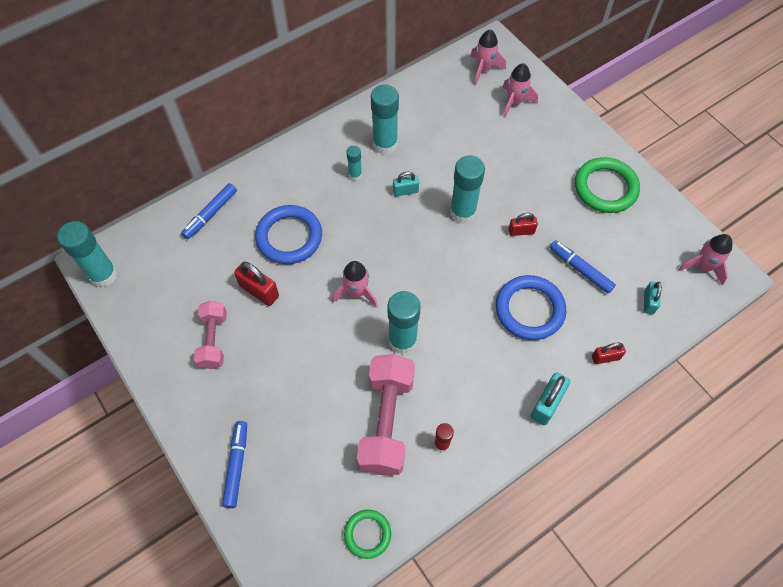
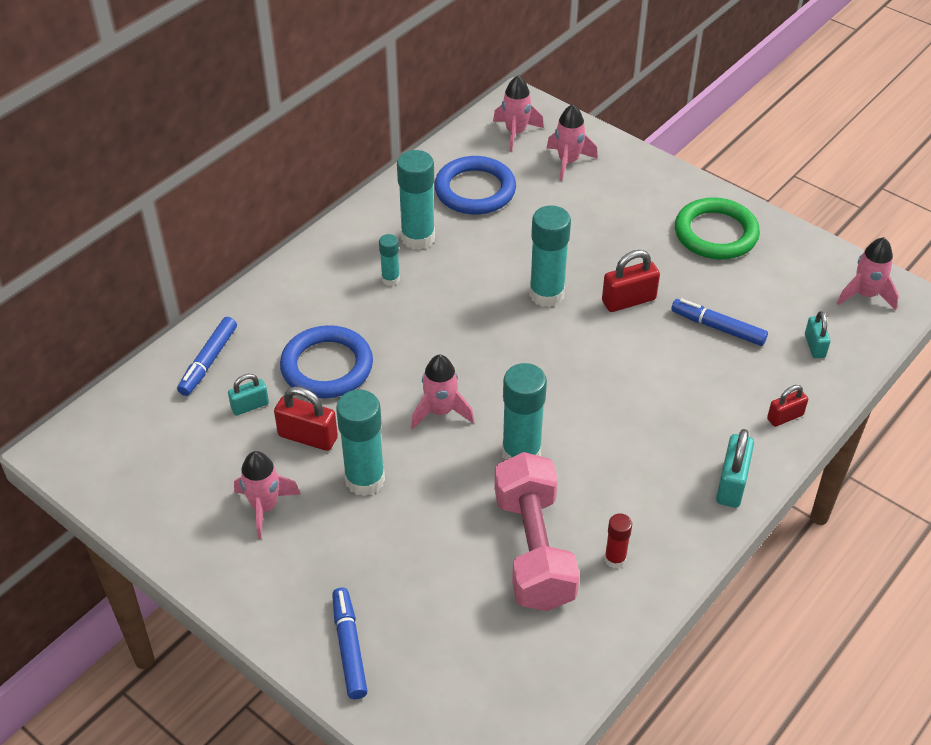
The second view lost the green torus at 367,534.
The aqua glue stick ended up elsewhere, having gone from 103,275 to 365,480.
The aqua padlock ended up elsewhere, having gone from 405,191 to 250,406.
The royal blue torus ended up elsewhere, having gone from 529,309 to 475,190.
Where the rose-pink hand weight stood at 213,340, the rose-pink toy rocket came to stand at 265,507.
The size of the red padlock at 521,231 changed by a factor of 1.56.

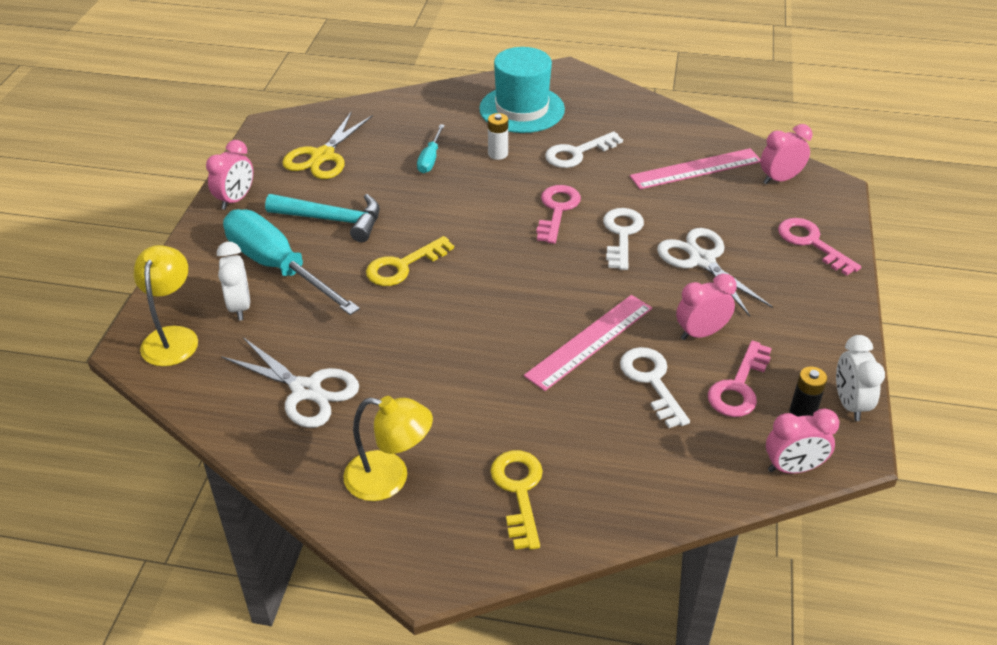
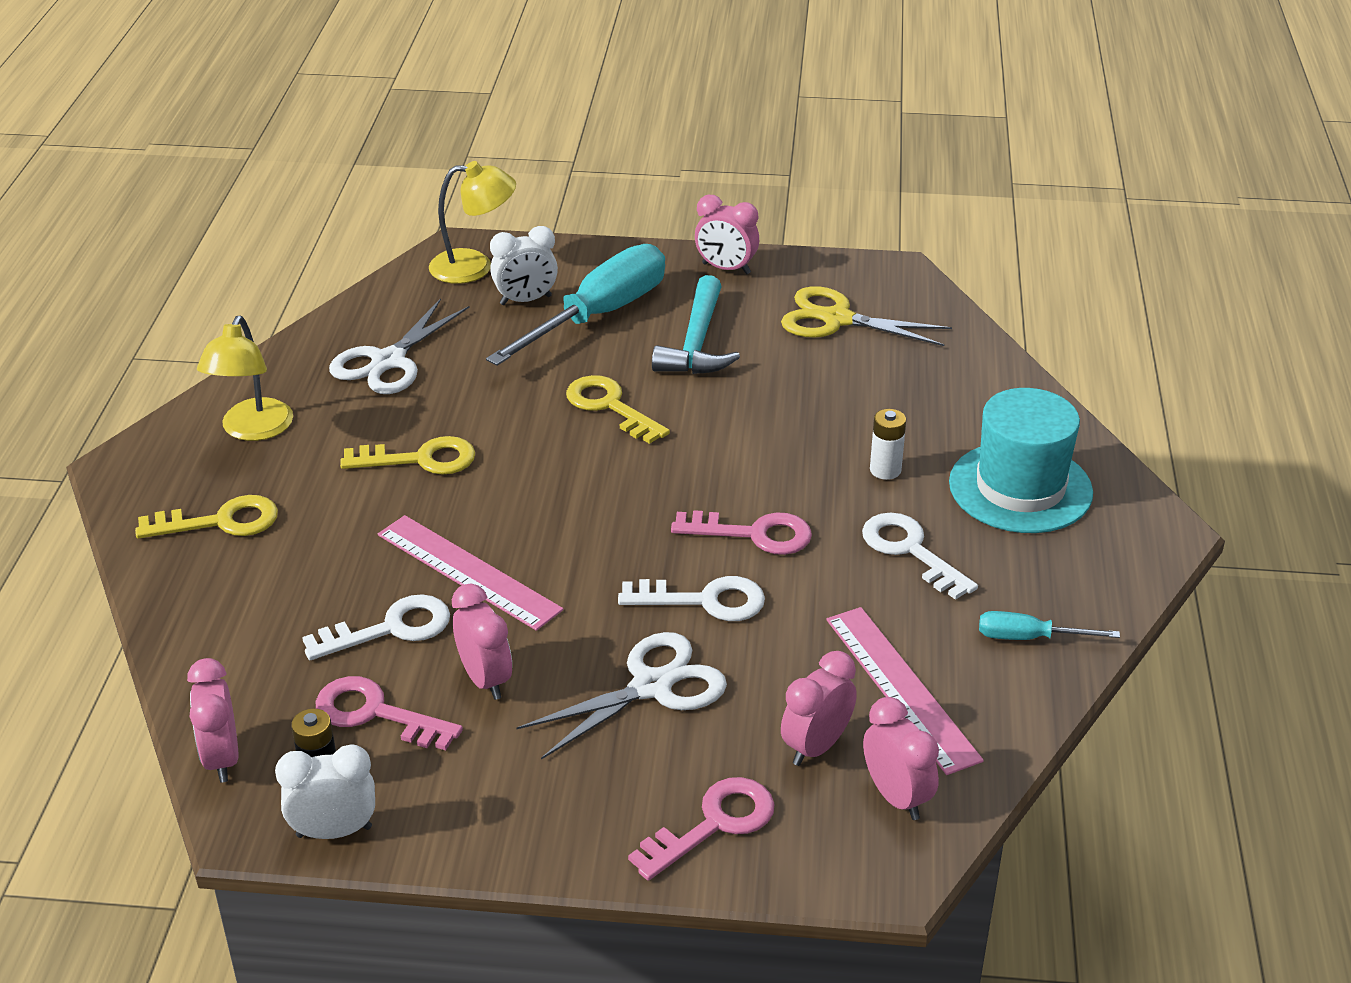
The second view gained the golden latchkey at 421,459.
The second view gained the rose-pink alarm clock at 816,747.
The aqua hand screwdriver ended up elsewhere, having gone from 430,159 to 1029,638.

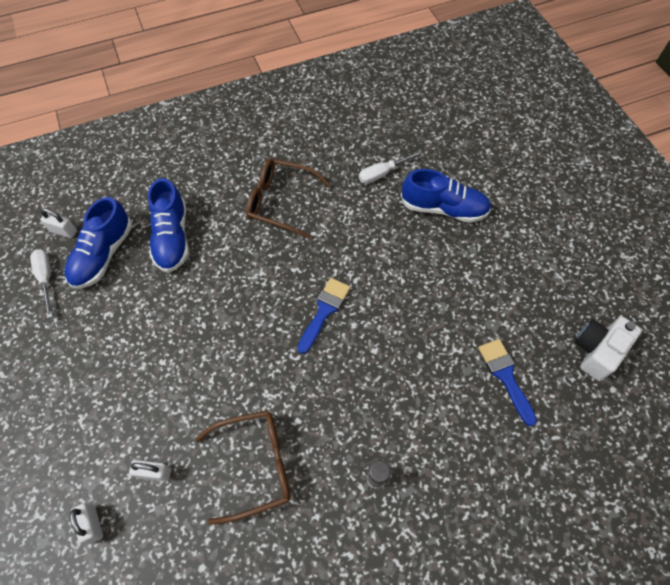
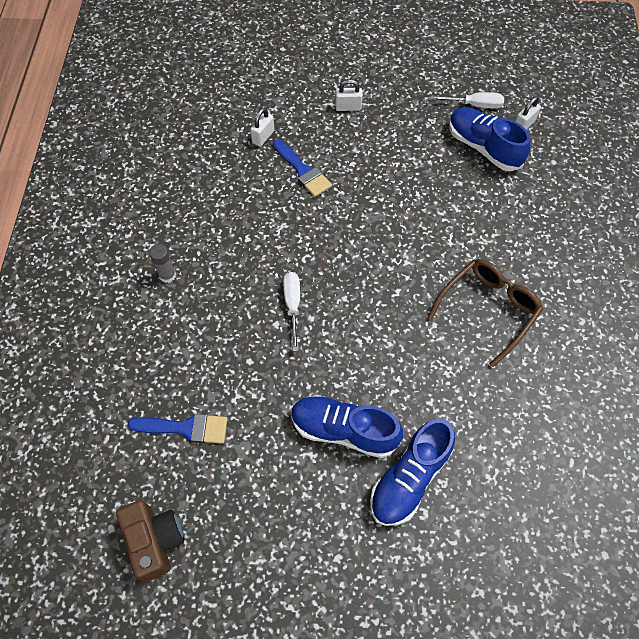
The second view lost the russet spectacles at 256,465.
The white padlock ended up elsewhere, having gone from 93,524 to 348,107.
The royal blue shoe ended up elsewhere, having gone from 172,237 to 344,430.
The royal blue brush ended up elsewhere, having gone from 324,311 to 303,171.
The white hand screwdriver ended up elsewhere, having gone from 382,173 to 292,305.
What was the white compact camera at 597,351 turned into the russet compact camera at 155,540.

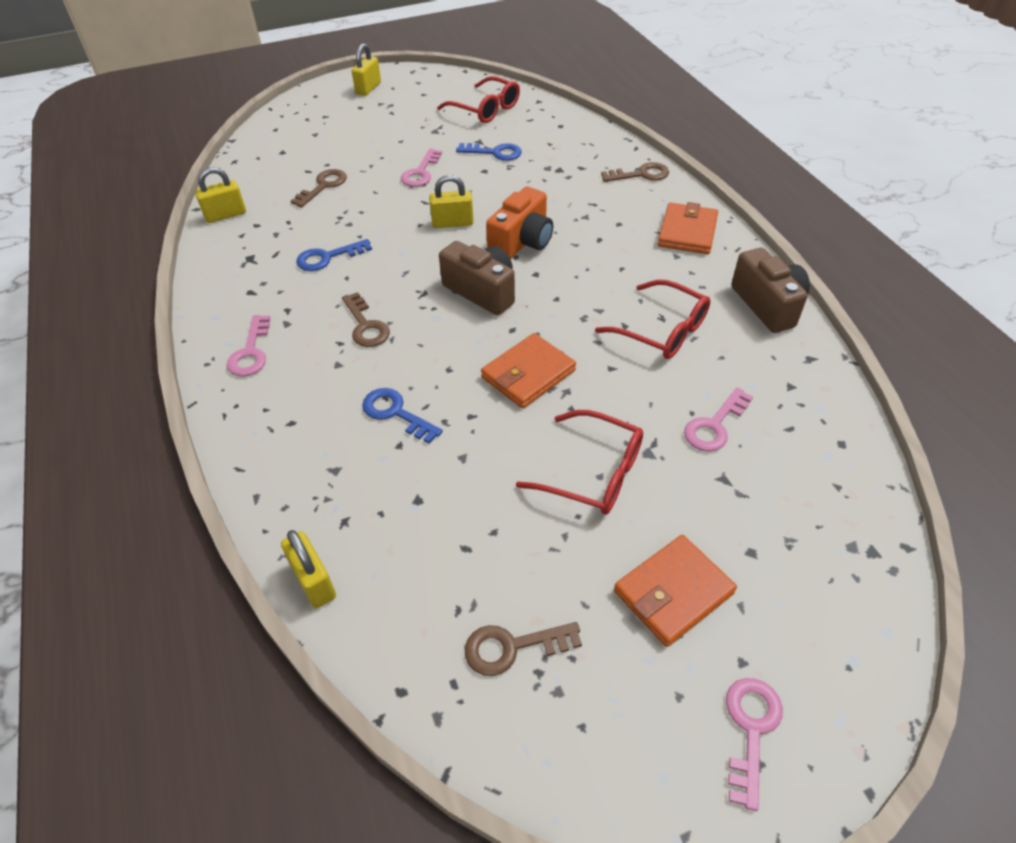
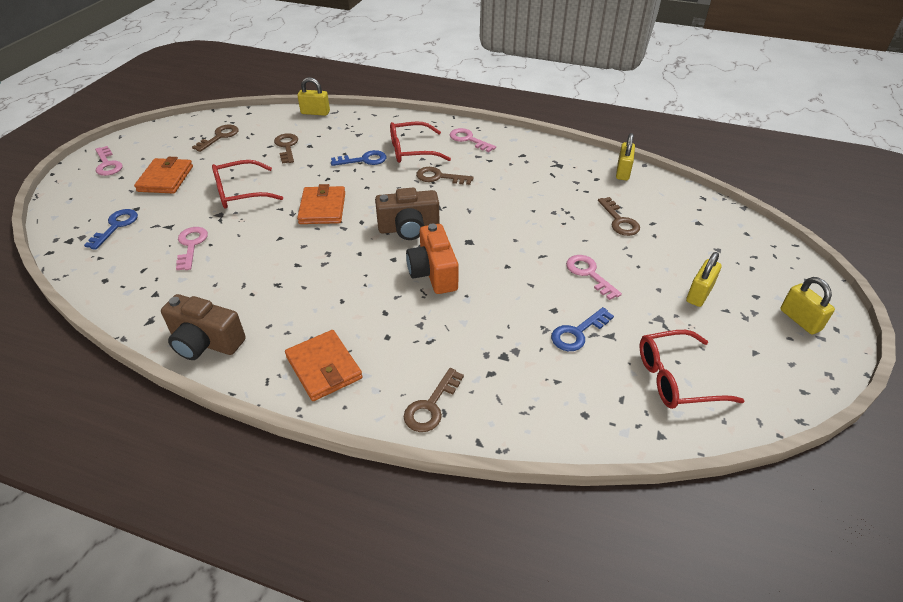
The second view gained the russet latchkey at 287,147.
The royal blue latchkey ended up elsewhere, having gone from 328,257 to 116,226.
The golden padlock ended up elsewhere, having gone from 452,223 to 699,294.
The red spectacles ended up elsewhere, having gone from 661,330 to 412,150.

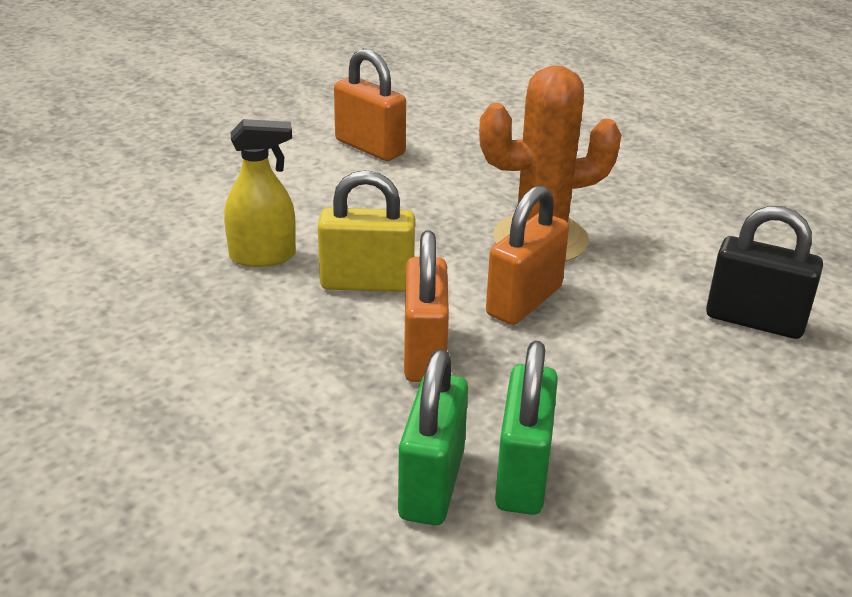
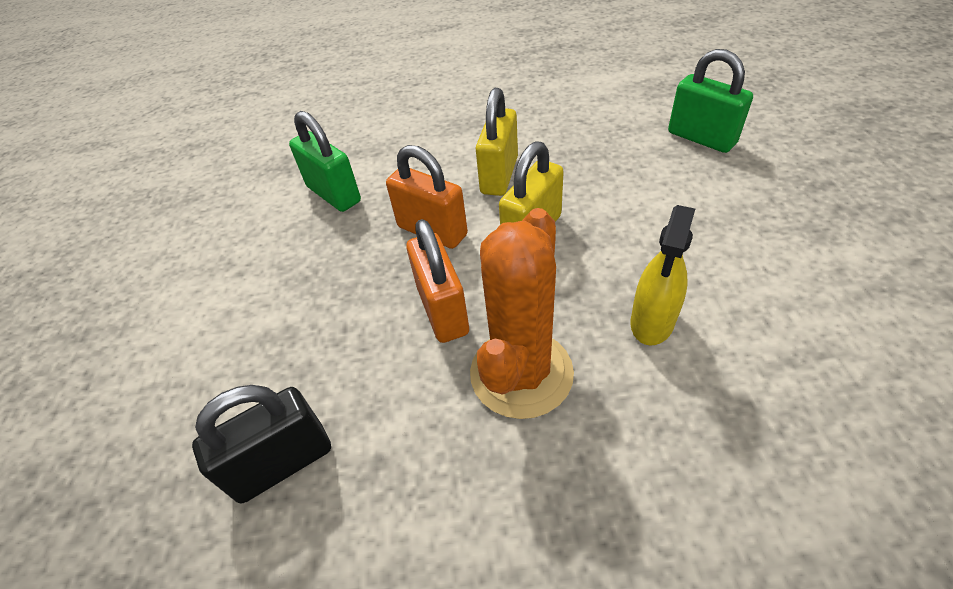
The second view lost the bright orange padlock at 370,147.
The second view gained the golden padlock at 499,175.
The golden sprayer ended up elsewhere, having gone from 263,256 to 652,322.
The green padlock ended up elsewhere, having gone from 522,474 to 701,138.

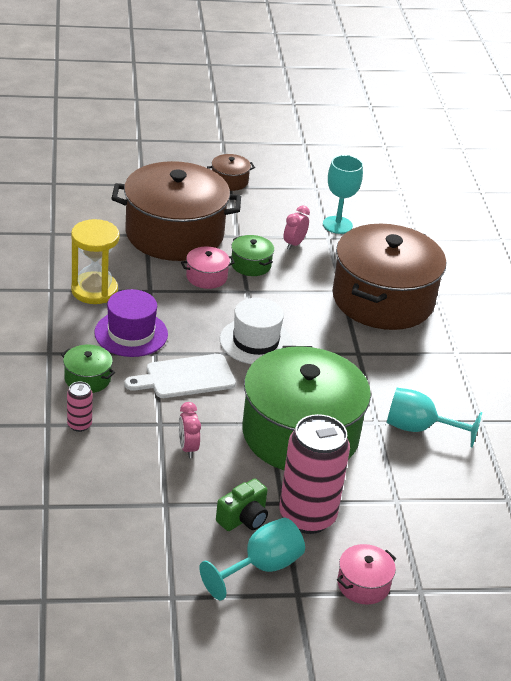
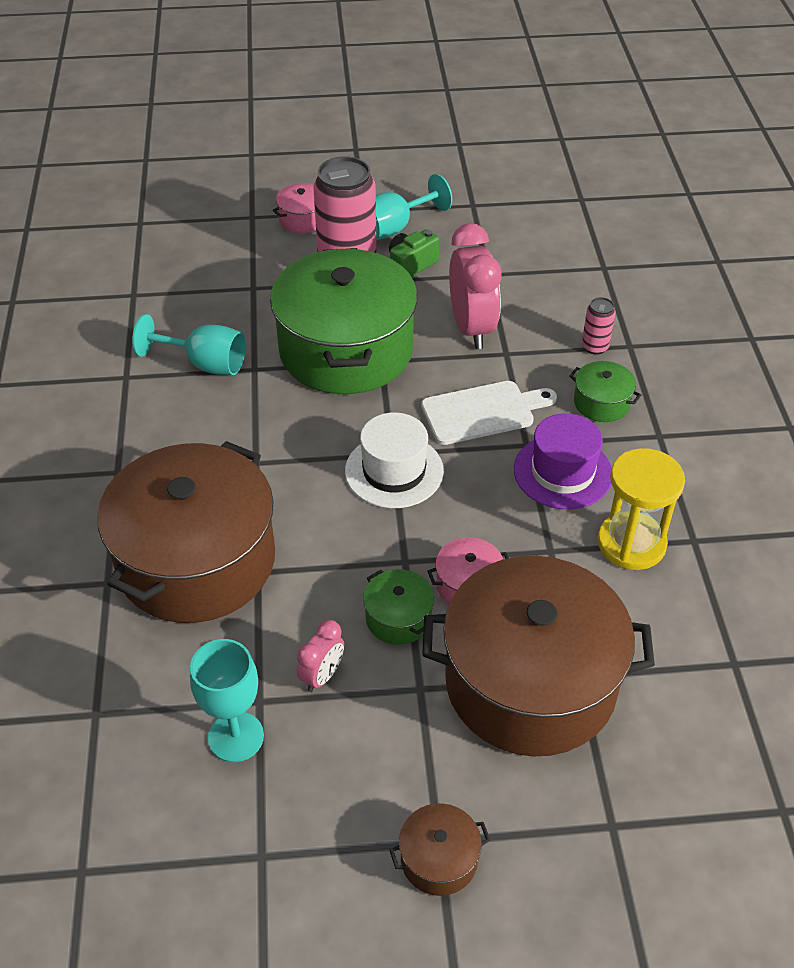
The size of the rose-pink alarm clock at 188,448 changed by a factor of 1.97.

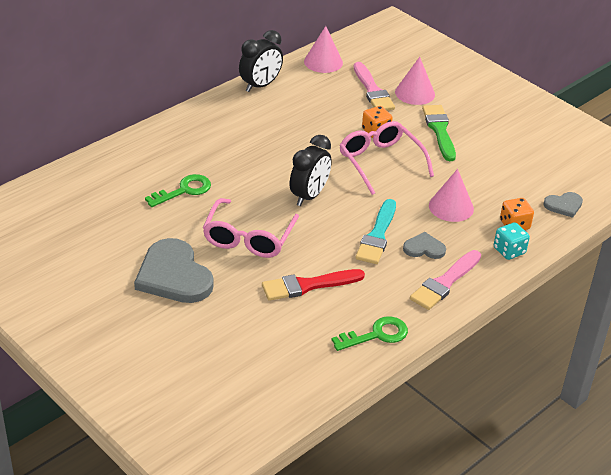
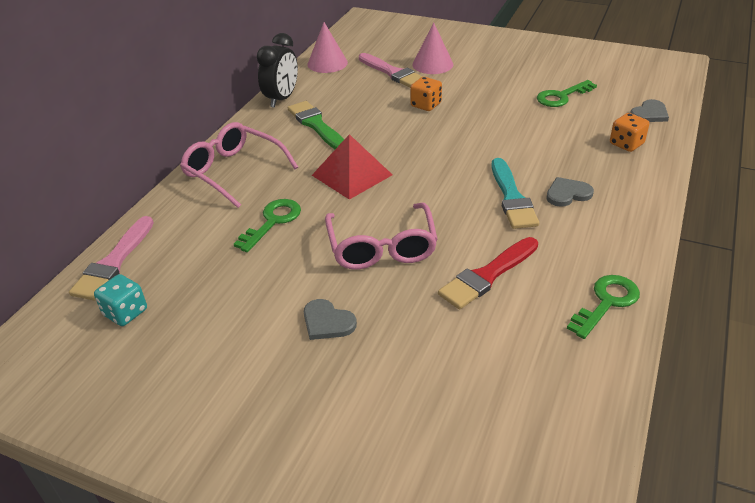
The second view lost the black alarm clock at 309,196.
The second view lost the rose-pink solid cone at 451,207.
The second view gained the red solid pyramid at 352,175.
The second view gained the green latchkey at 561,96.
The rose-pink spectacles ended up elsewhere, having gone from 380,162 to 234,171.
The rose-pink brush ended up elsewhere, having gone from 445,283 to 114,262.
The green brush ended up elsewhere, having gone from 439,130 to 316,125.
The aqua die ended up elsewhere, having gone from 509,251 to 125,312.
The size of the gray heart shape at 174,275 changed by a factor of 0.49.

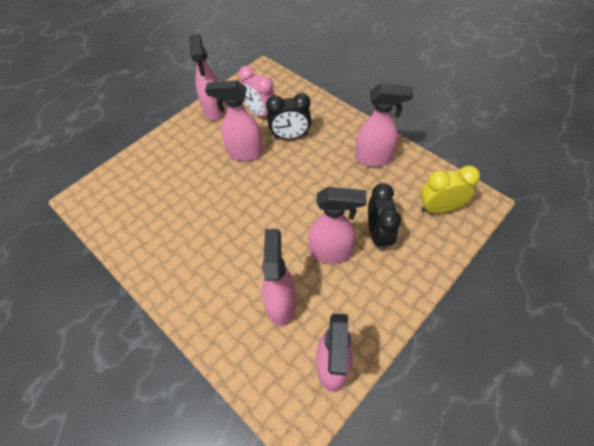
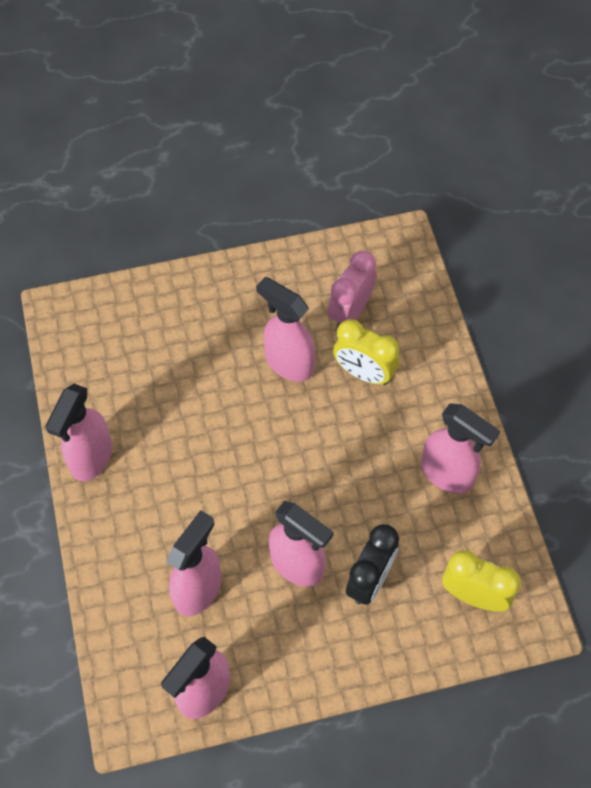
The rose-pink sprayer ended up elsewhere, having gone from 214,110 to 91,458.
What was the black alarm clock at 290,136 turned into the golden alarm clock at 364,373.
The rose-pink alarm clock at 260,113 ended up facing another way, 45 degrees clockwise from before.

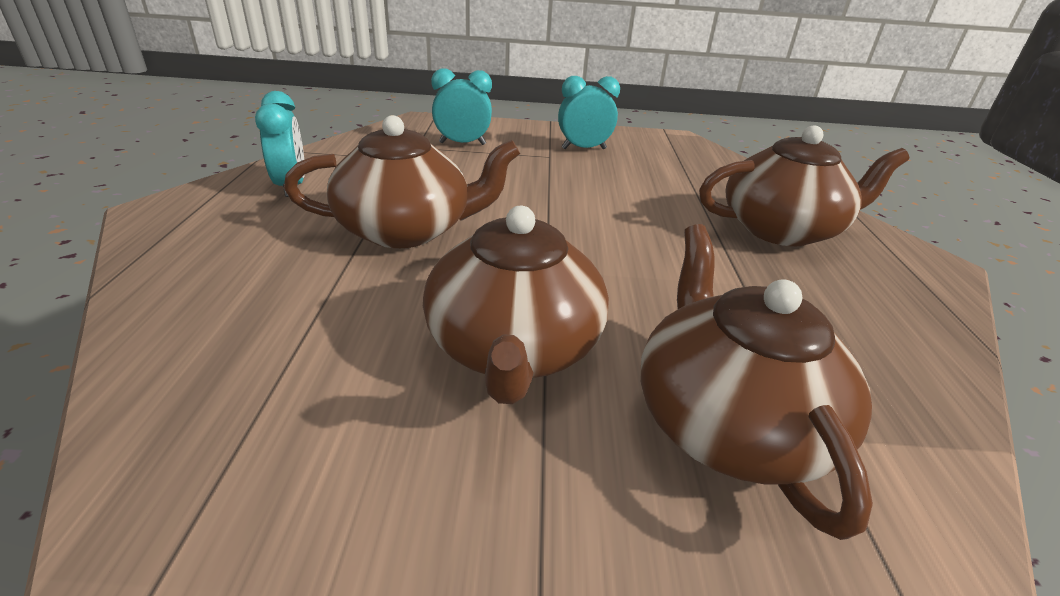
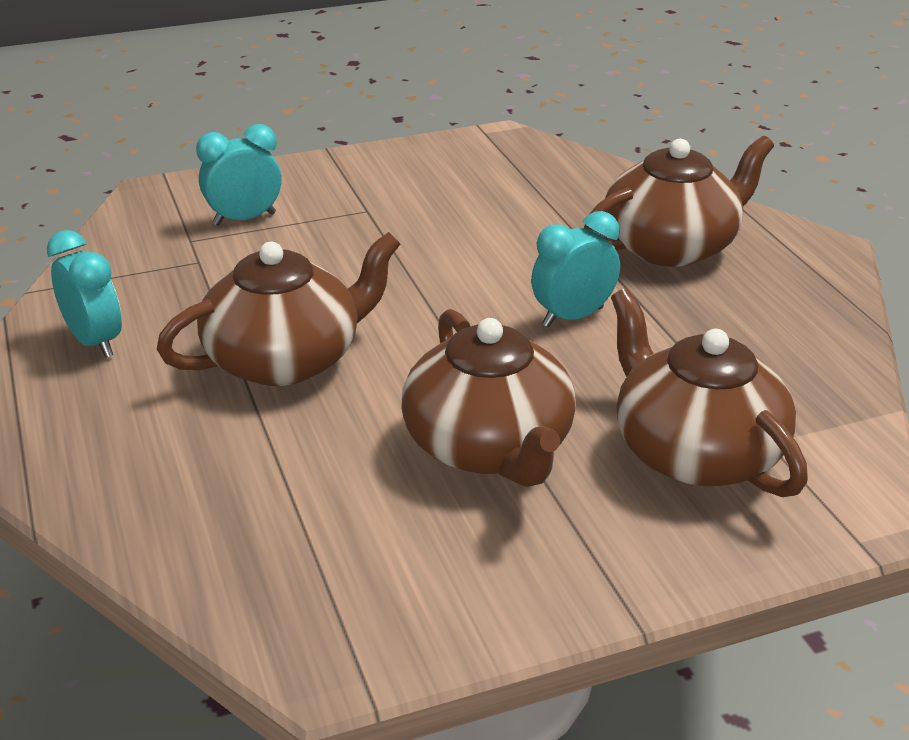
The aqua alarm clock ended up elsewhere, having gone from 583,149 to 573,317.

